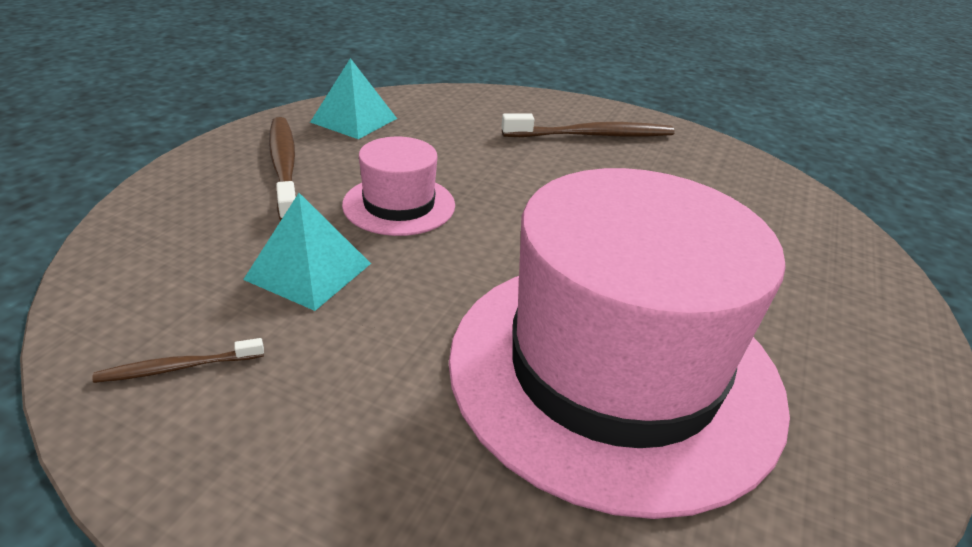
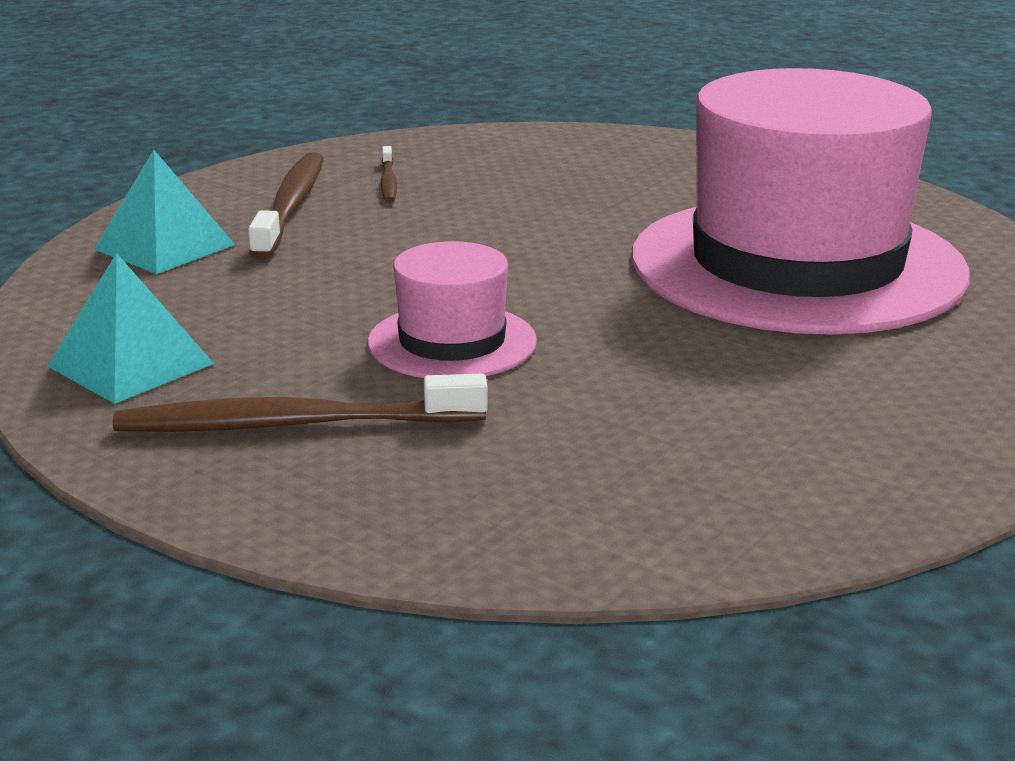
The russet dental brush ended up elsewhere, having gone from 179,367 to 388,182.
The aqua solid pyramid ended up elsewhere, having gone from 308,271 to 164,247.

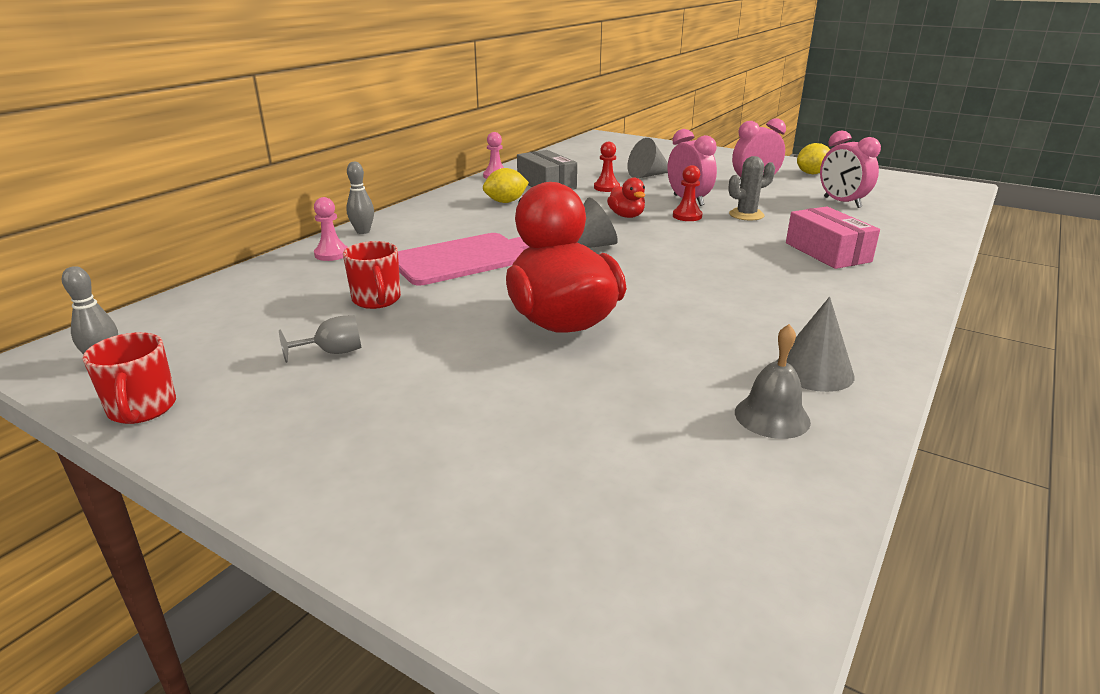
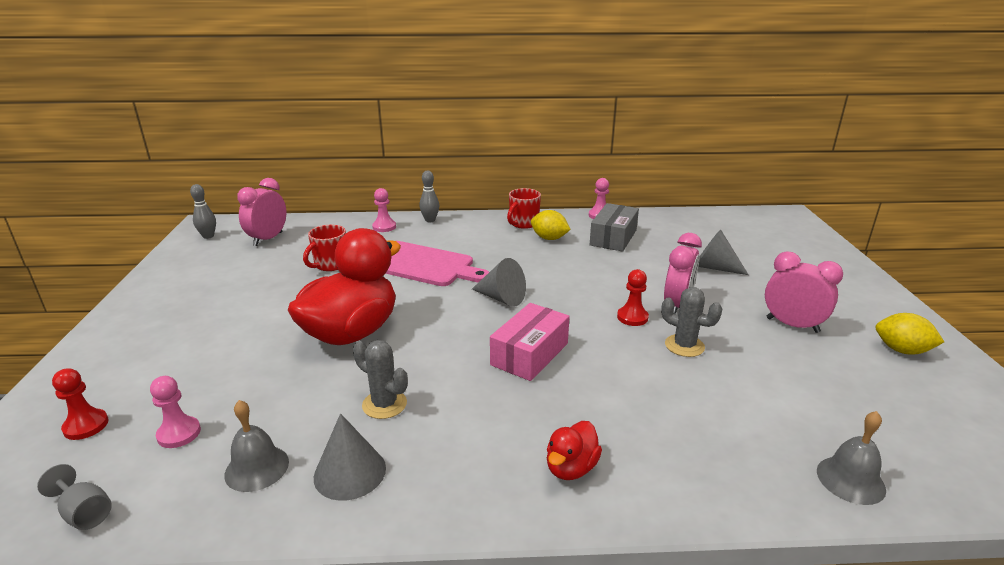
The second view gained the rose-pink game pawn at 179,433.
The second view gained the gray saguaro cactus at 384,404.
The second view gained the gray school bell at 850,480.
The red mug ended up elsewhere, having gone from 142,409 to 523,223.
The gray wine glass ended up elsewhere, having gone from 333,352 to 84,513.
The red game pawn ended up elsewhere, having gone from 606,188 to 86,426.
The red duck ended up elsewhere, having gone from 626,216 to 571,468.
The rose-pink box ended up elsewhere, having gone from 827,252 to 529,354.
The rose-pink alarm clock ended up elsewhere, having gone from 842,202 to 268,239.

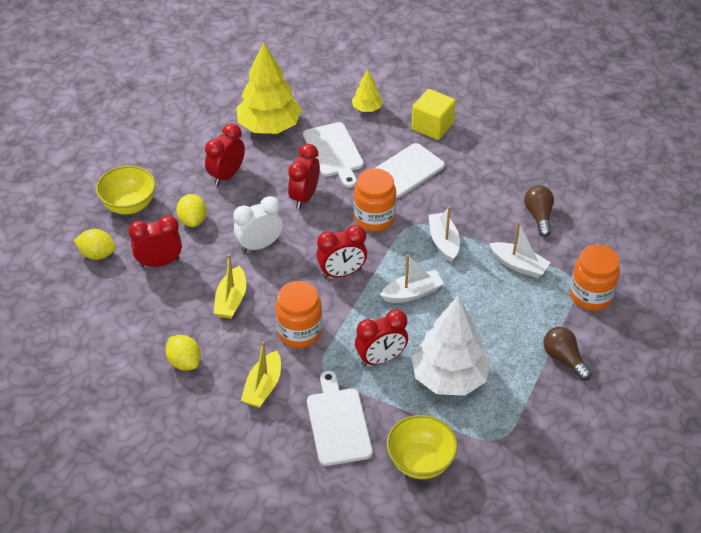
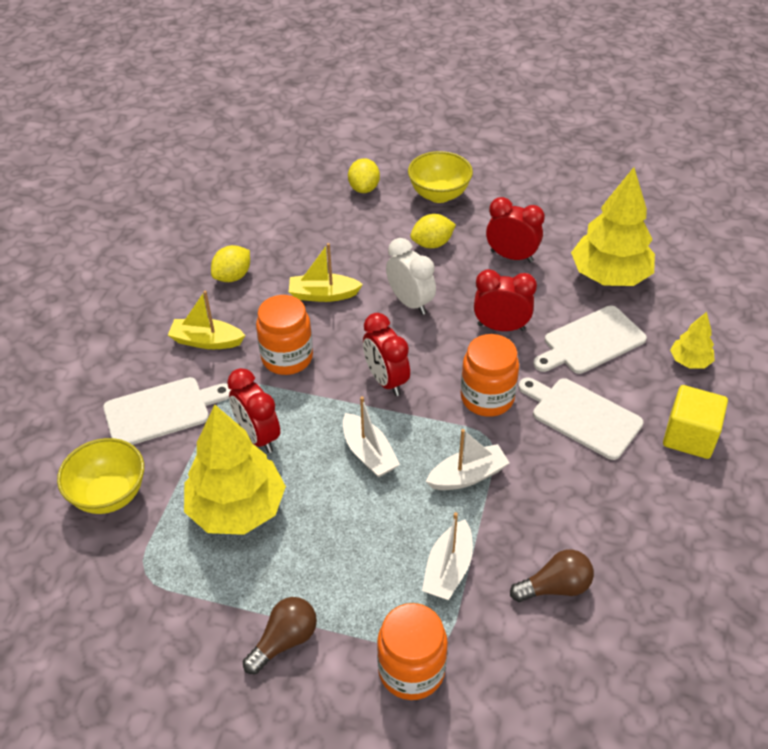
The second view lost the red alarm clock at 159,262.
What was the white fir tree at 449,377 turned into the golden fir tree at 237,509.

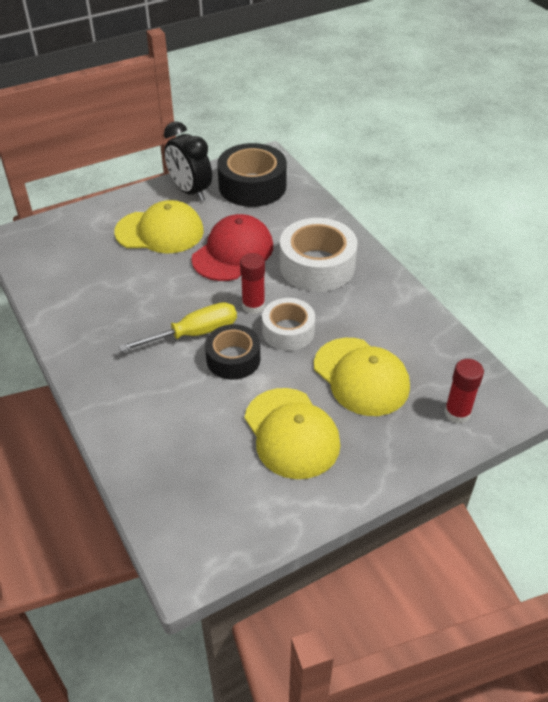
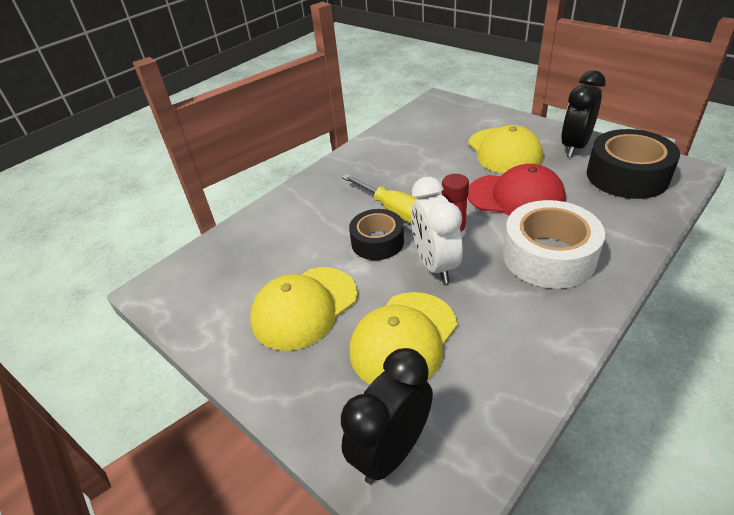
Where the white roll of tape stood at 288,331, the white alarm clock came to stand at 435,265.
Where the red glue stick stood at 457,413, the black alarm clock came to stand at 391,450.

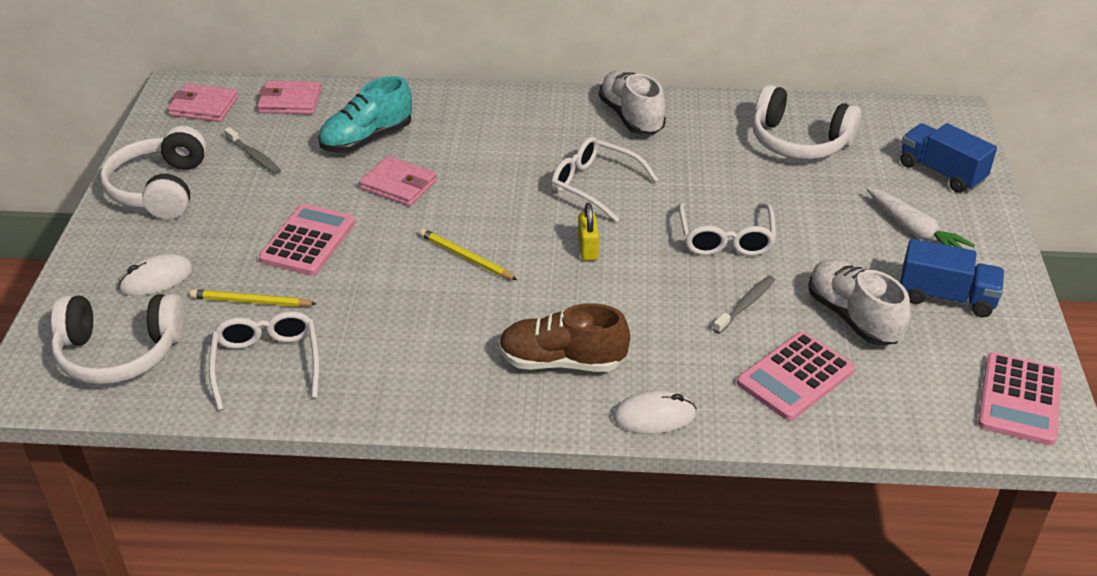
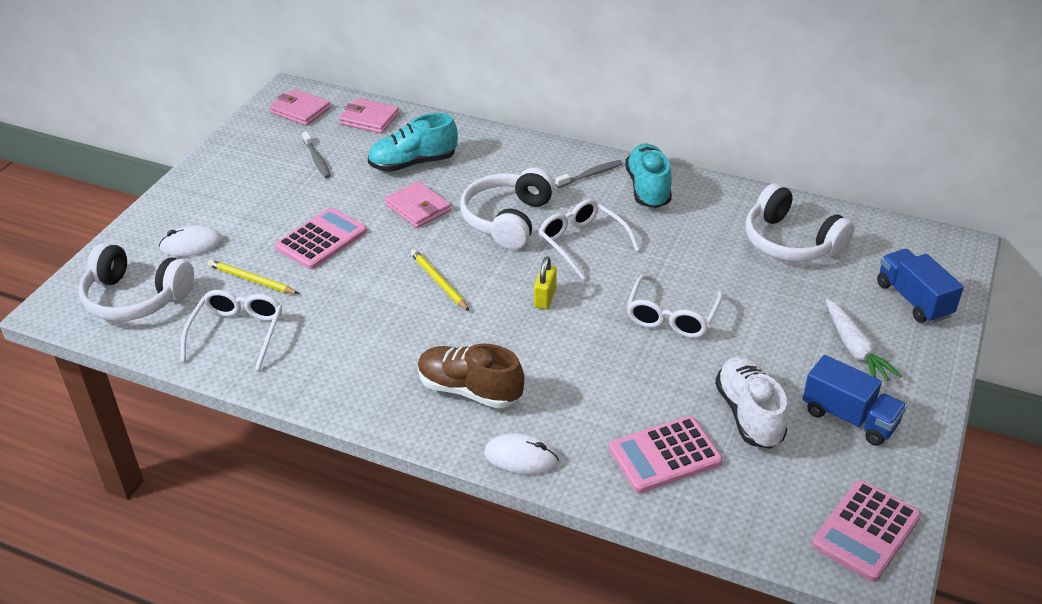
The white over-ear headphones ended up elsewhere, having gone from 160,189 to 507,219.
The gray dental brush ended up elsewhere, having gone from 745,305 to 590,175.
What was the white shoe at 631,117 turned into the aqua shoe at 648,188.

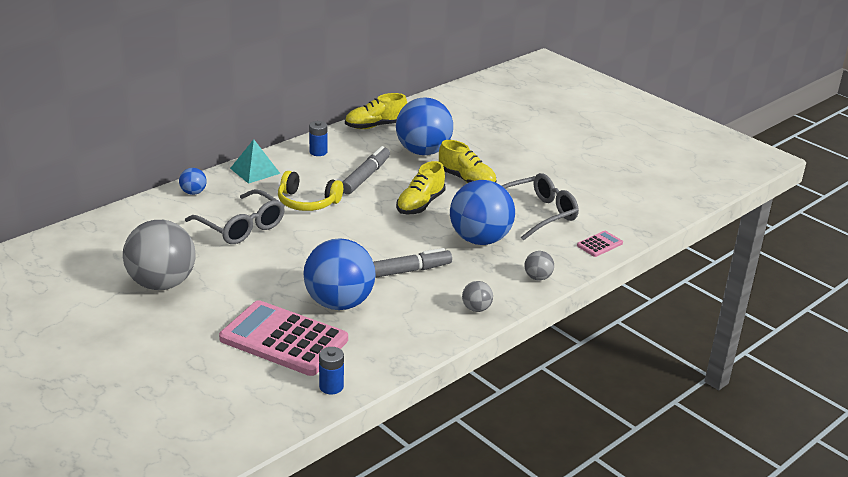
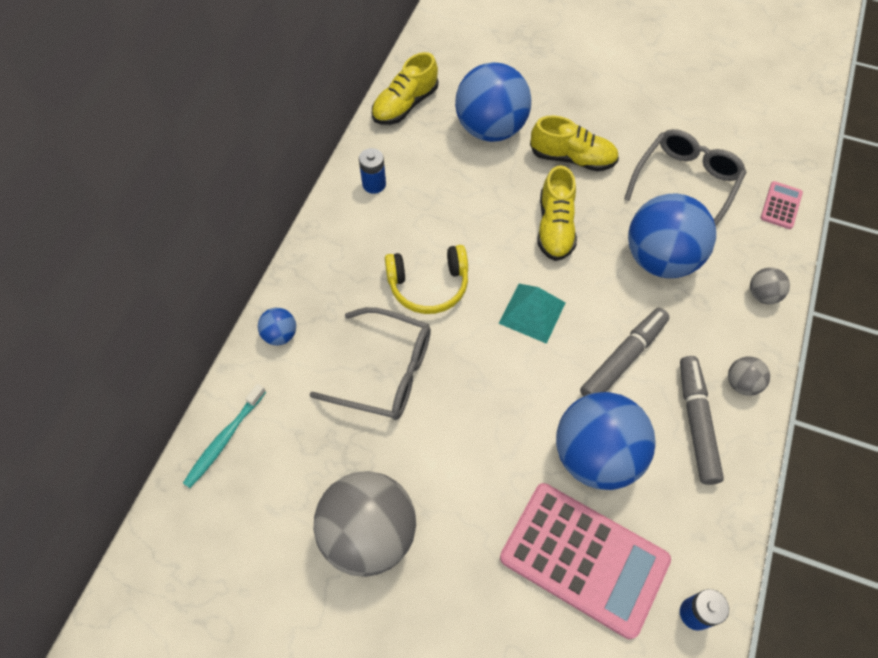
The second view gained the aqua dental brush at 225,439.
The aqua solid pyramid ended up elsewhere, having gone from 255,171 to 532,313.
The gray felt pen ended up elsewhere, having gone from 365,176 to 696,422.
The rose-pink pocket calculator at 284,339 ended up facing another way, 150 degrees counterclockwise from before.

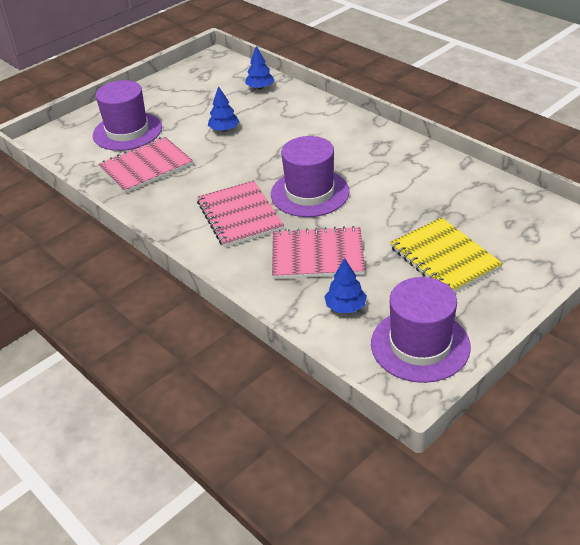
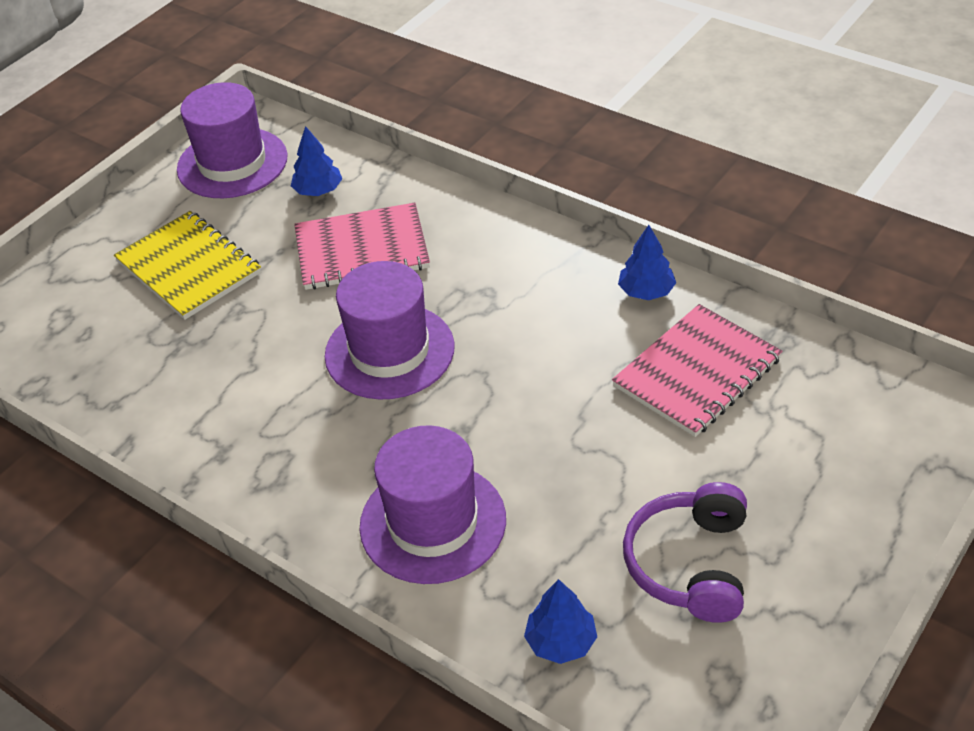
The second view lost the rose-pink exercise book at 239,216.
The second view gained the royal purple over-ear headphones at 691,564.
The royal purple hat ended up elsewhere, having gone from 127,131 to 433,523.
The royal blue fir tree ended up elsewhere, having gone from 224,129 to 646,291.

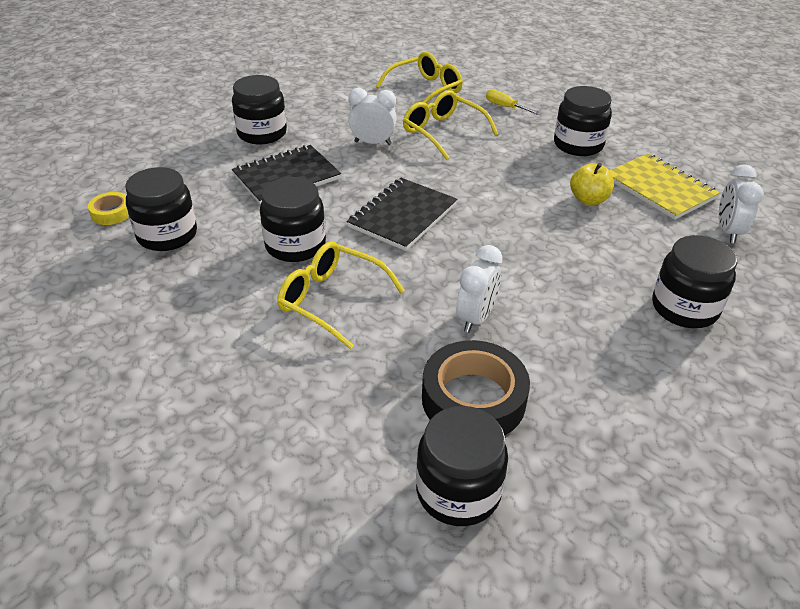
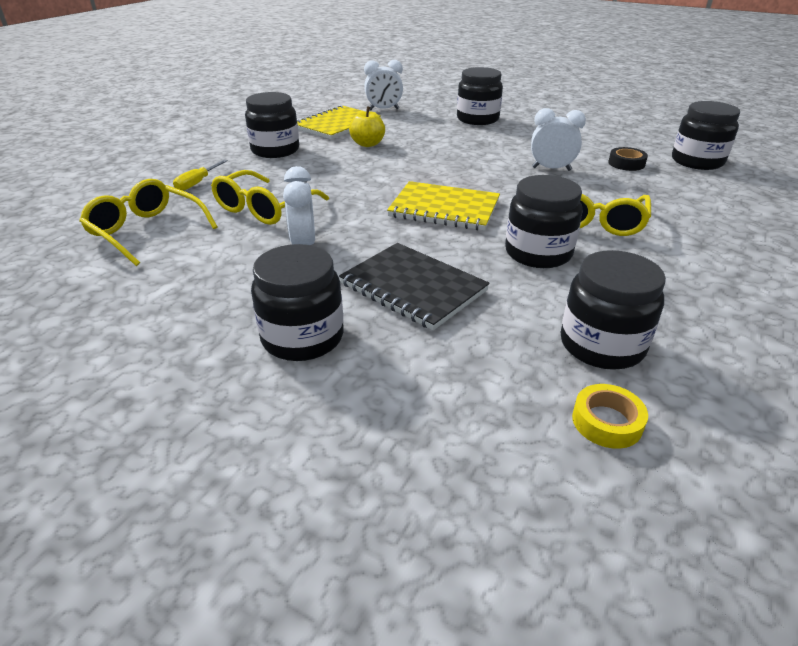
What was the black exercise book at 402,216 turned into the golden exercise book at 444,209.
The size of the black roll of tape at 473,399 changed by a factor of 0.50.

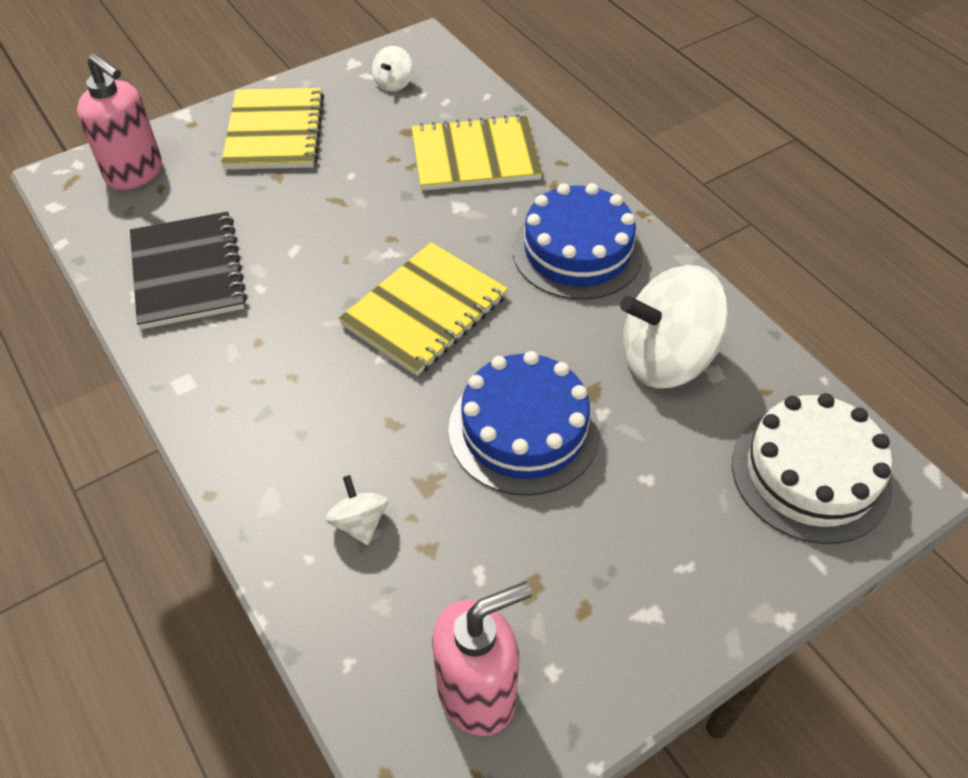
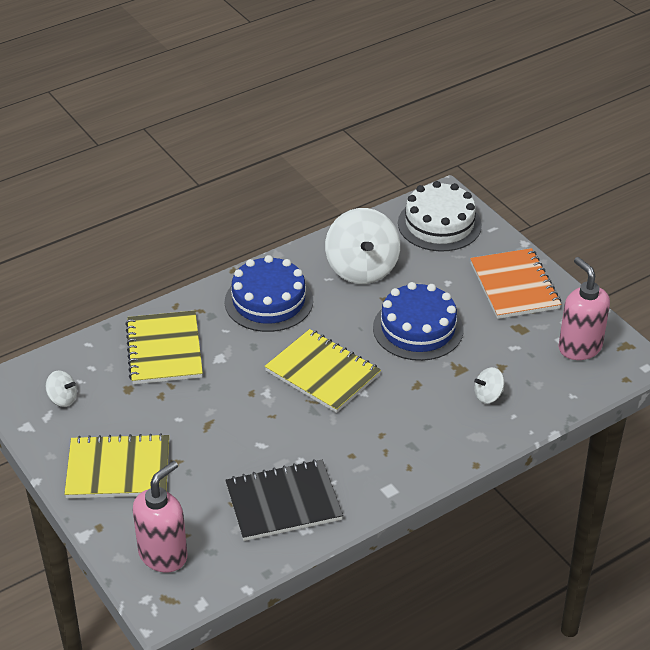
The second view gained the bright orange exercise book at 514,286.

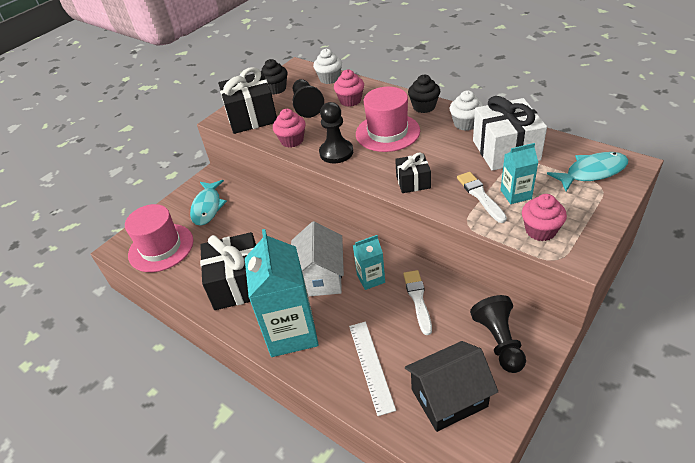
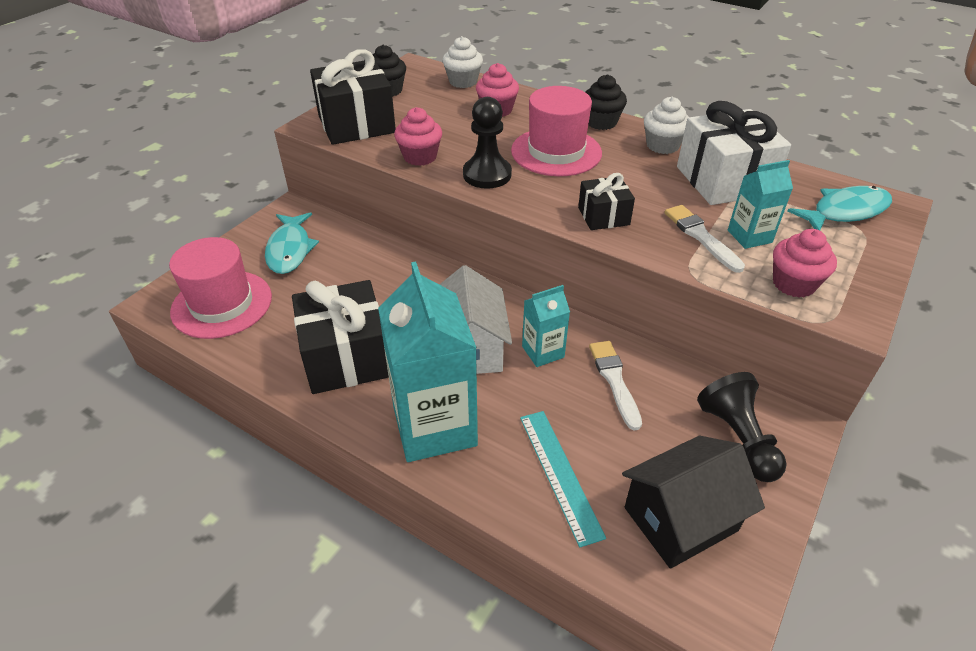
The second view lost the black game pawn at 306,106.
What was the white straightedge at 371,366 turned into the aqua straightedge at 560,474.

